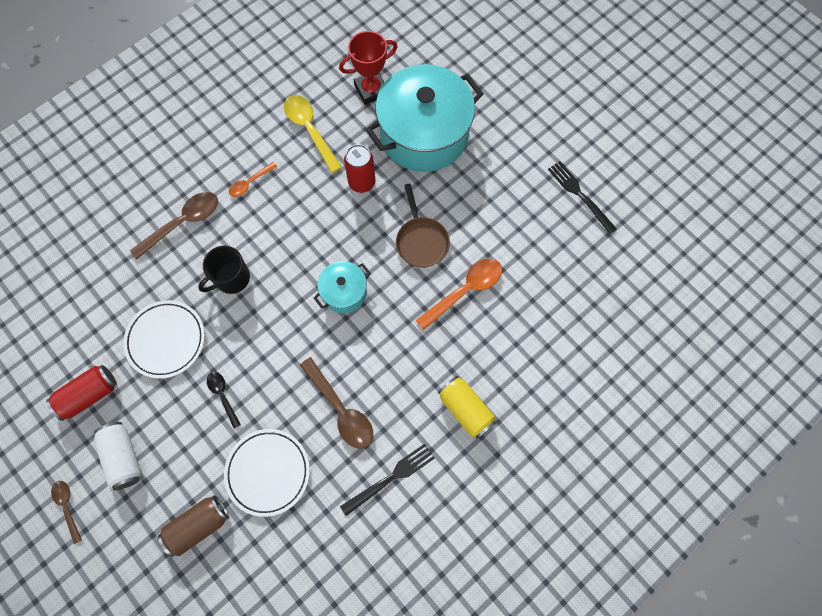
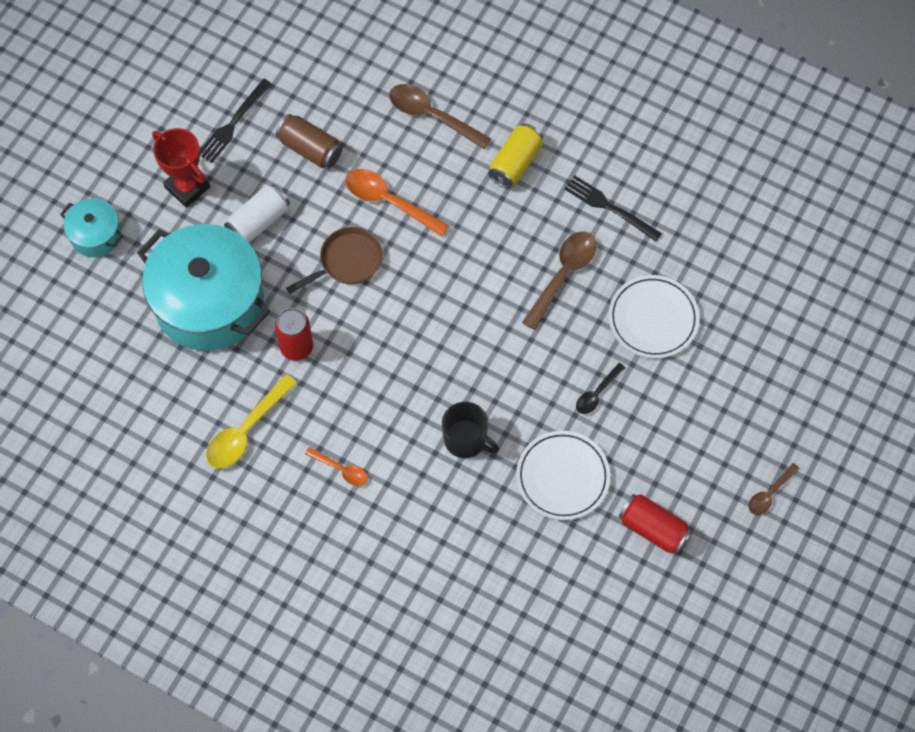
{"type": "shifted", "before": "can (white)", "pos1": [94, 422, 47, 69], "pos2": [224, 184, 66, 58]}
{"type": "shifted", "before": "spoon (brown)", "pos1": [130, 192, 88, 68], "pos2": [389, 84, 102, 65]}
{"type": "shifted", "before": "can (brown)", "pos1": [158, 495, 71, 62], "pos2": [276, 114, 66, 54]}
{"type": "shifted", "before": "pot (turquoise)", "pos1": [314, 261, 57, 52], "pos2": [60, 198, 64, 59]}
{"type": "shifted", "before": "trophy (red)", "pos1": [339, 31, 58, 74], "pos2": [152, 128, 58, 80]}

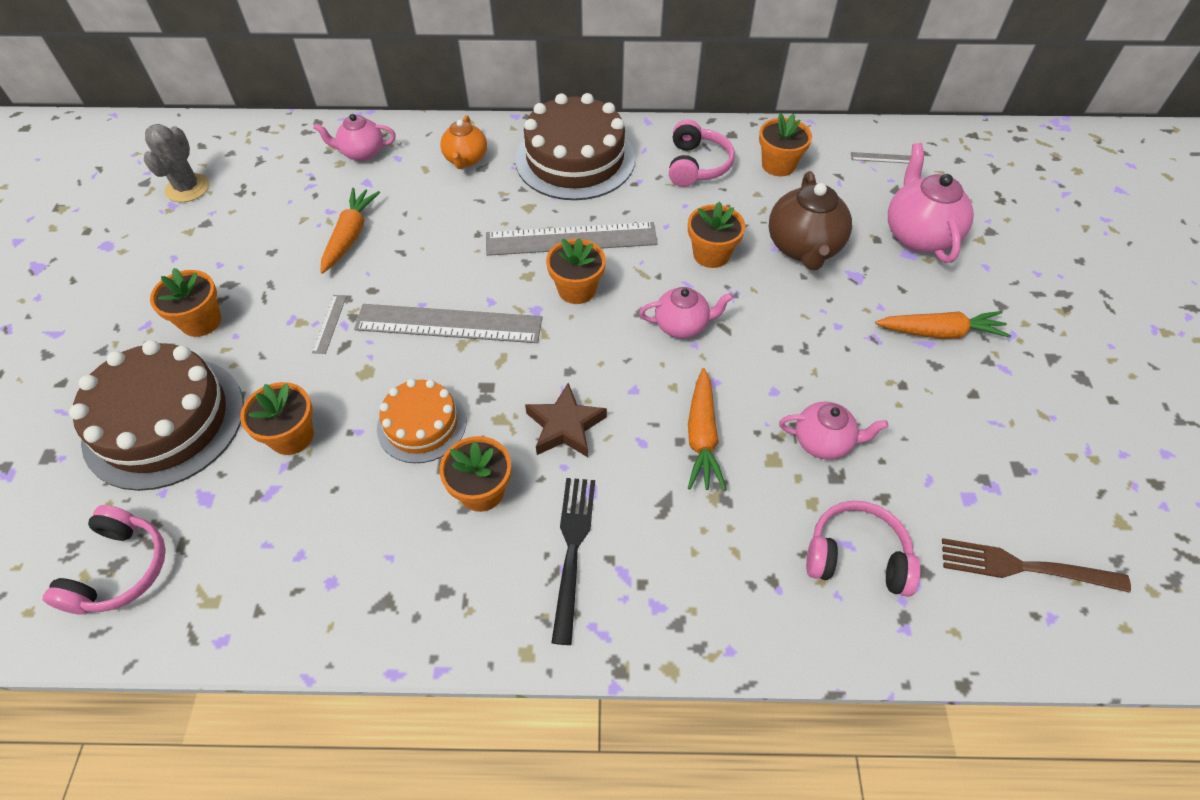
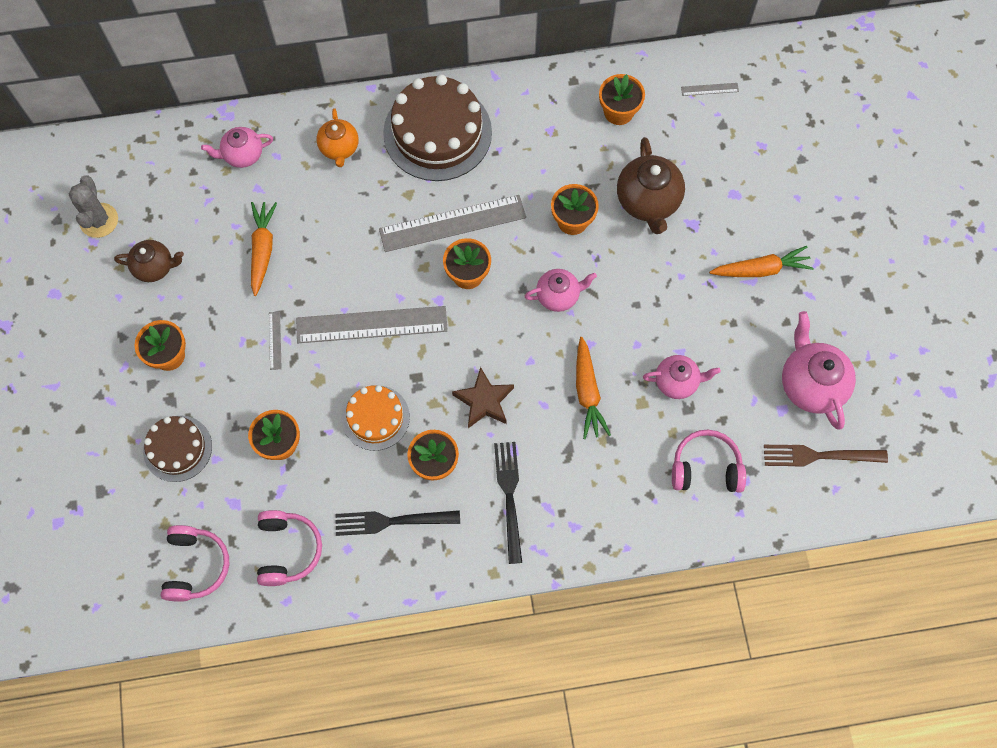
{"type": "new", "after": "teapot (brown)", "pos2": [114, 240, 70, 42]}
{"type": "new", "after": "fork (black)", "pos2": [335, 510, 125, 26]}
{"type": "shifted", "before": "headphones (pink)", "pos1": [669, 120, 66, 67], "pos2": [257, 510, 65, 76]}
{"type": "shifted", "before": "teapot (pink)", "pos1": [888, 143, 86, 120], "pos2": [782, 311, 74, 119]}
{"type": "scaled", "before": "cake (brown)", "pos1": [69, 340, 175, 151], "pos2": [143, 416, 69, 66], "scale": 0.58}

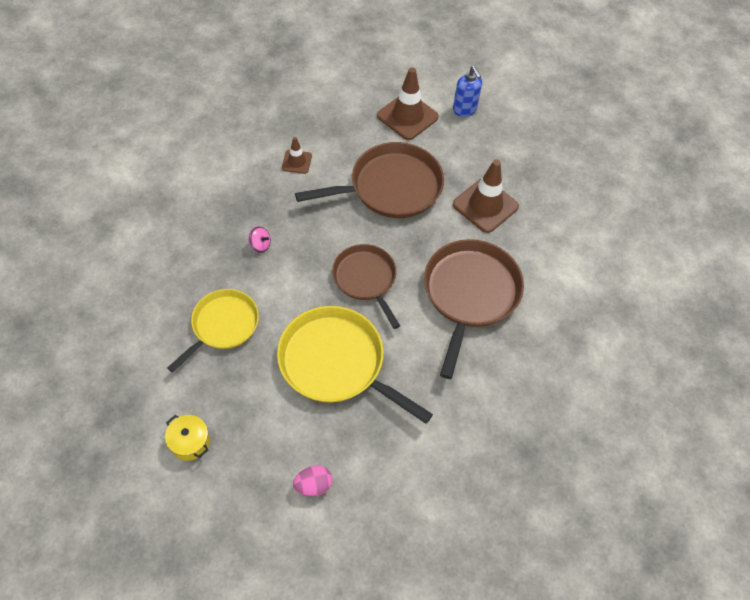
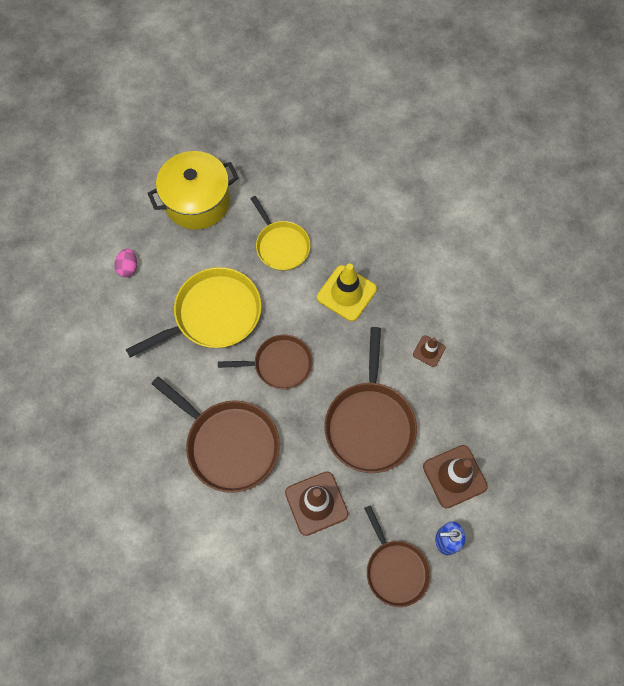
{"type": "new", "after": "pan (brown)", "pos2": [364, 505, 66, 102]}
{"type": "swapped", "before": "spinning top (pink)", "after": "traffic cone (yellow)", "pos1": [248, 226, 23, 27], "pos2": [317, 263, 60, 58]}
{"type": "scaled", "before": "pot (yellow)", "pos1": [165, 415, 45, 46], "pos2": [148, 151, 90, 79], "scale": 2.29}

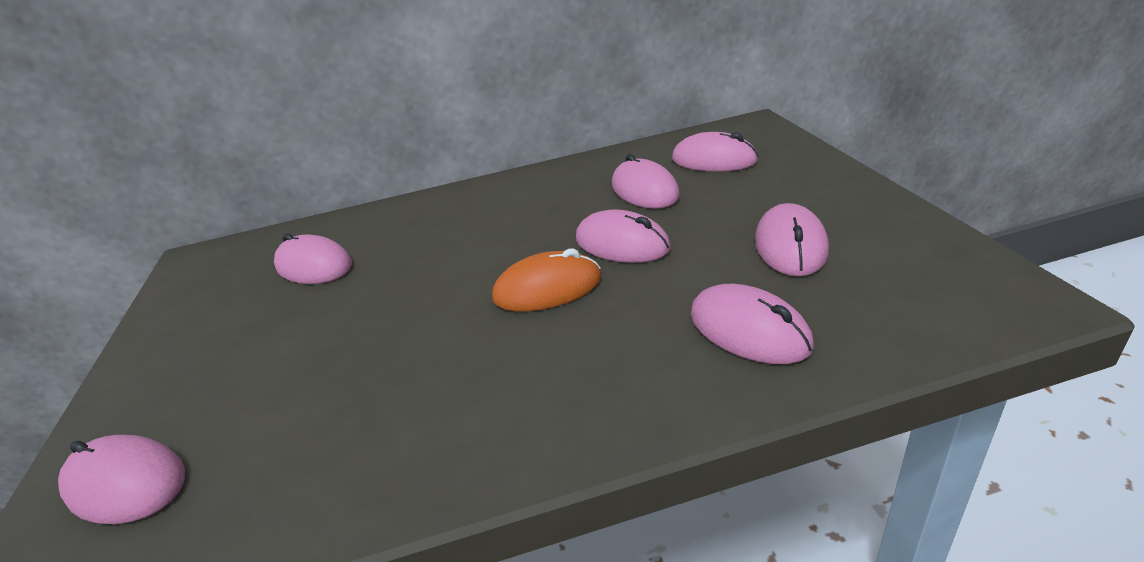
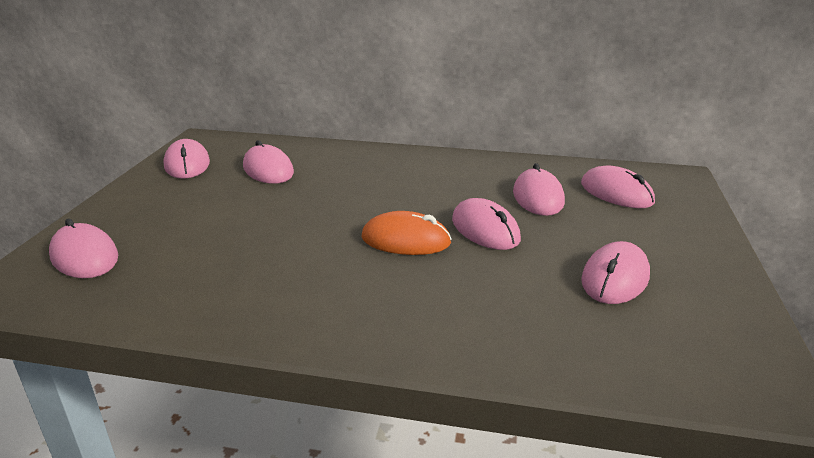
{"type": "shifted", "before": "mouse (pink)", "pos1": [691, 284, 123, 80], "pos2": [163, 139, 47, 40]}

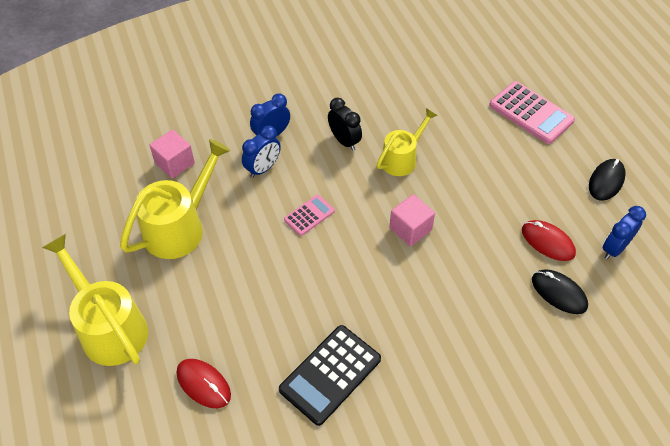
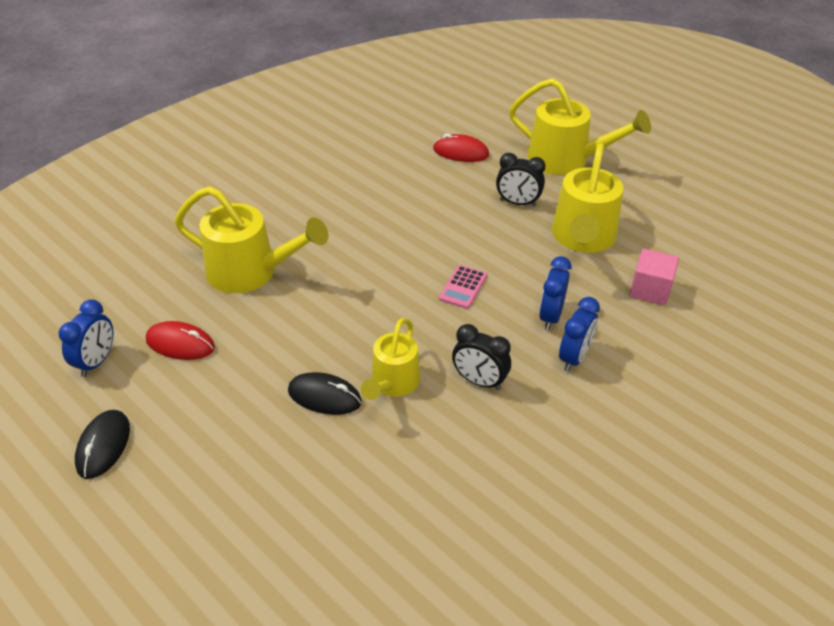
{"type": "gone", "before": "calculator (black)", "pos1": [279, 325, 102, 101]}
{"type": "gone", "before": "cube (pink)", "pos1": [389, 194, 46, 52]}
{"type": "gone", "before": "calculator (pink)", "pos1": [489, 81, 86, 63]}
{"type": "new", "after": "watering can (yellow)", "pos2": [175, 186, 154, 107]}
{"type": "new", "after": "clock (black)", "pos2": [496, 153, 49, 53]}
{"type": "shifted", "before": "mouse (black)", "pos1": [532, 270, 56, 44], "pos2": [288, 372, 74, 43]}

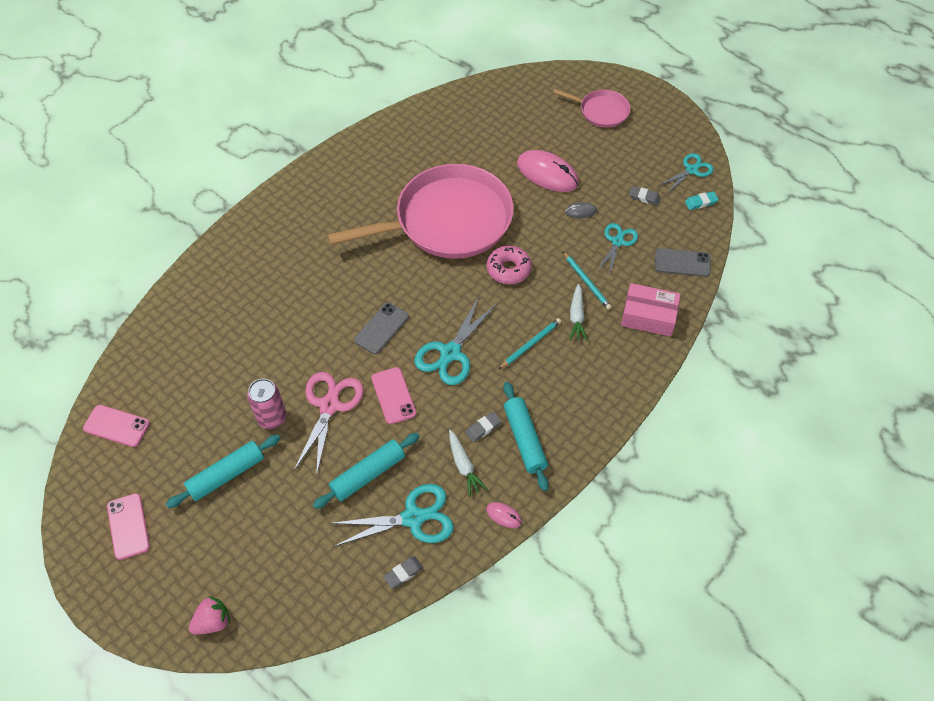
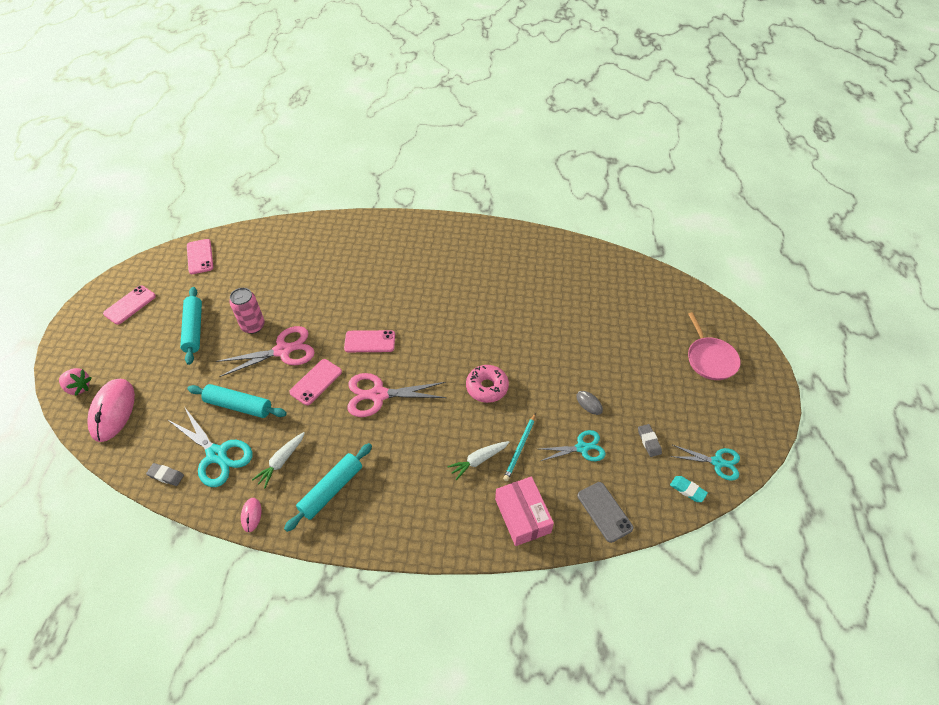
{"type": "gone", "before": "pan (pink)", "pos1": [327, 164, 187, 95]}
{"type": "gone", "before": "eraser (grey)", "pos1": [465, 411, 36, 31]}
{"type": "gone", "before": "pencil (turquoise)", "pos1": [499, 318, 62, 51]}
{"type": "shifted", "before": "mouse (pink)", "pos1": [517, 150, 62, 42], "pos2": [87, 379, 48, 63]}
{"type": "repainted", "before": "phone (grey)", "after": "phone (pink)", "pos1": [354, 303, 55, 51], "pos2": [344, 330, 51, 22]}
{"type": "repainted", "before": "scissors (turquoise)", "after": "scissors (pink)", "pos1": [414, 296, 83, 89], "pos2": [347, 373, 99, 44]}
{"type": "rotated", "before": "rolling pin (turquoise)", "pos1": [166, 435, 114, 73], "pos2": [180, 287, 22, 78], "turn": 60}

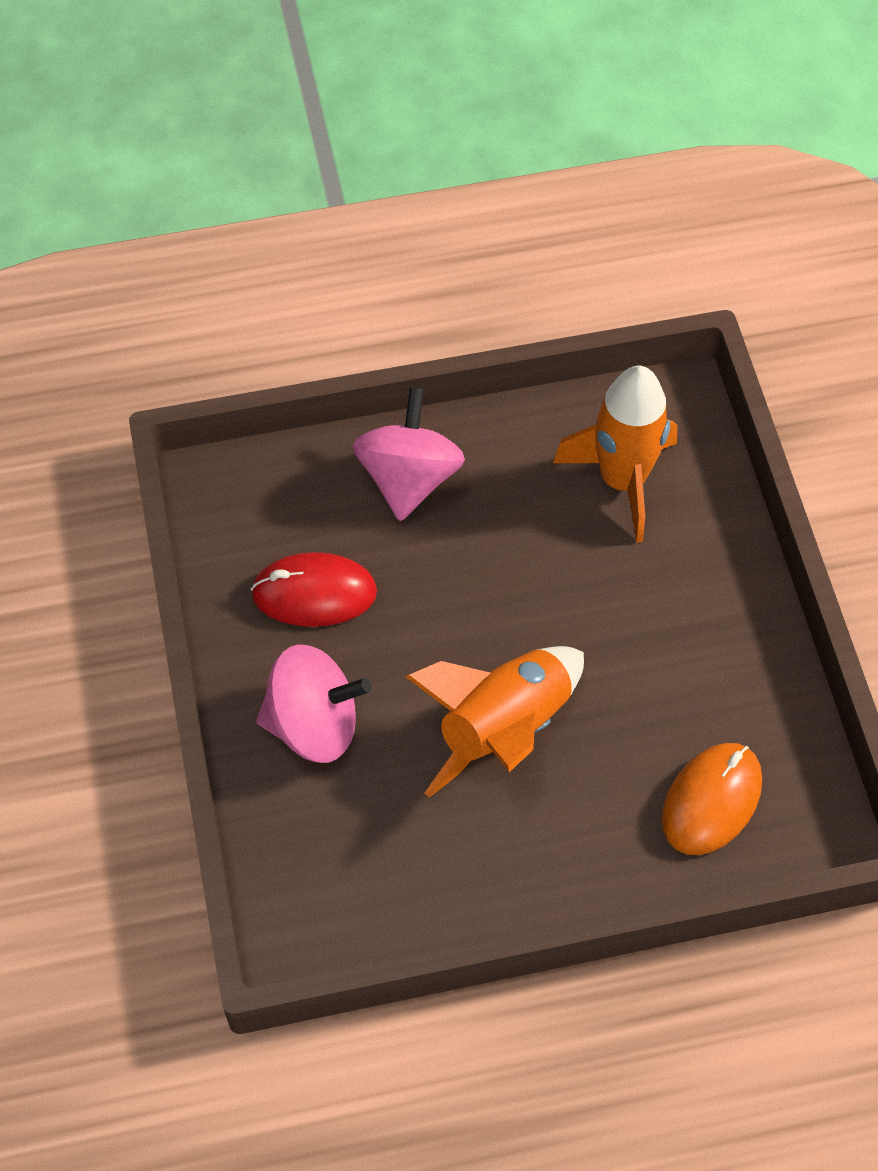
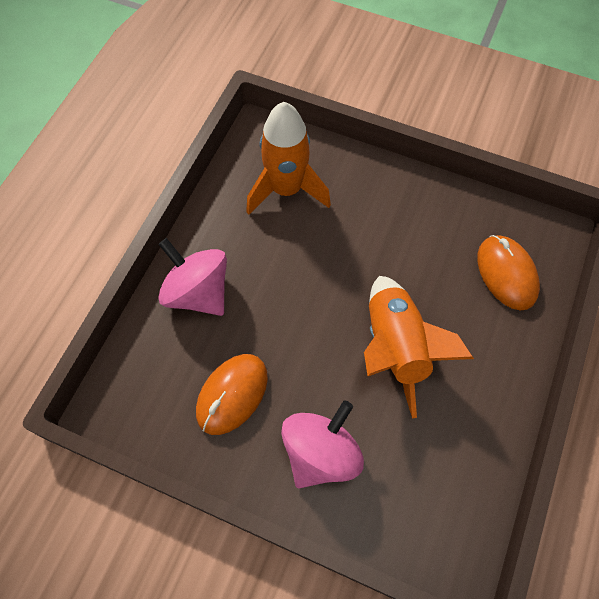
{"type": "repainted", "before": "mouse (red)", "after": "mouse (orange)", "pos1": [251, 552, 126, 75], "pos2": [196, 354, 72, 81]}

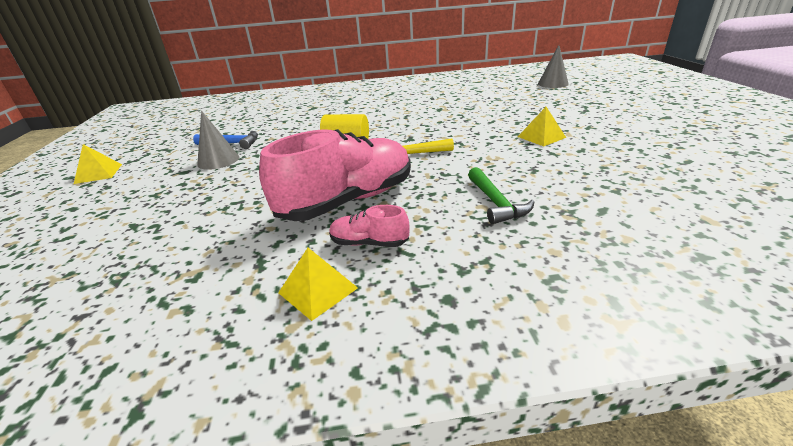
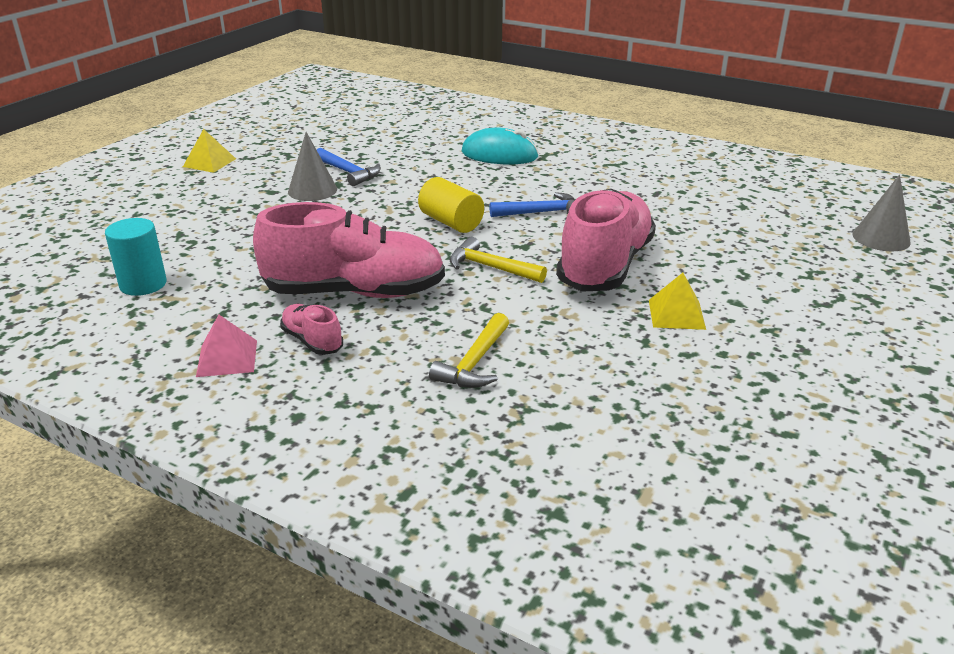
{"type": "new", "after": "cylinder (turquoise)", "pos2": [105, 218, 62, 78]}
{"type": "new", "after": "mouse (turquoise)", "pos2": [462, 127, 77, 37]}
{"type": "new", "after": "hammer (blue)", "pos2": [489, 192, 86, 25]}
{"type": "new", "after": "shoe (pink)", "pos2": [556, 189, 100, 103]}
{"type": "repainted", "before": "pyramid (yellow)", "after": "pyramid (pink)", "pos1": [278, 248, 80, 73], "pos2": [196, 314, 61, 63]}
{"type": "repainted", "before": "hammer (green)", "after": "hammer (yellow)", "pos1": [468, 167, 66, 57], "pos2": [429, 313, 80, 75]}

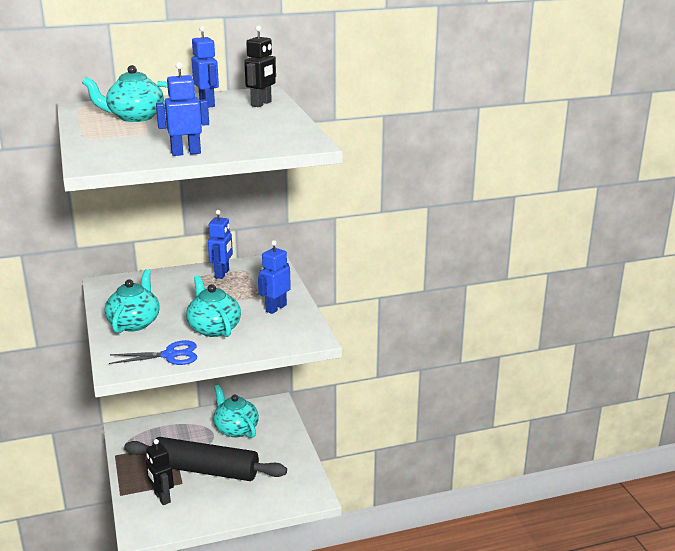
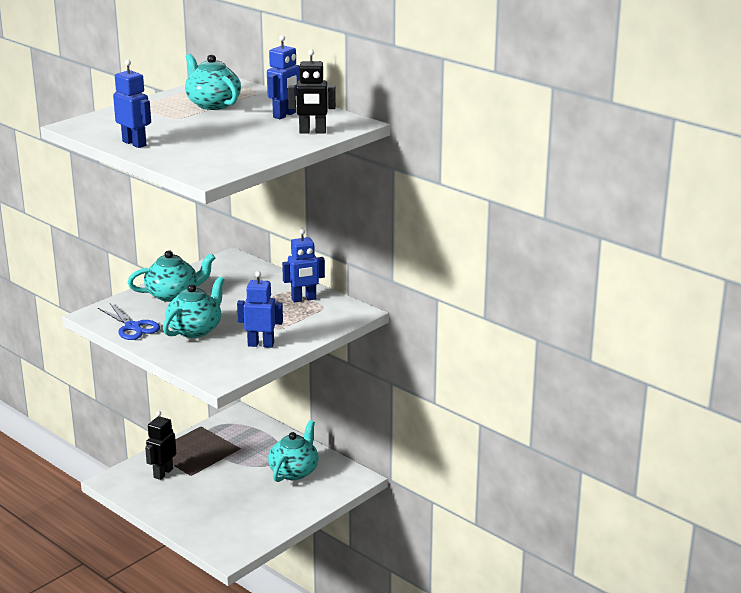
{"type": "gone", "before": "rolling pin (black)", "pos1": [124, 437, 163, 44]}

